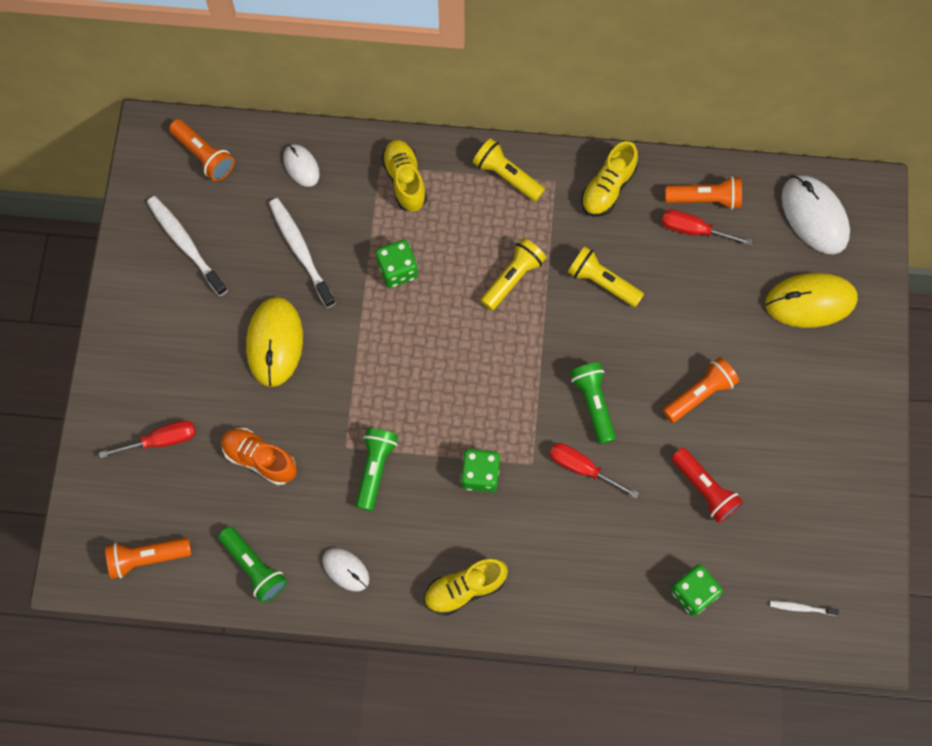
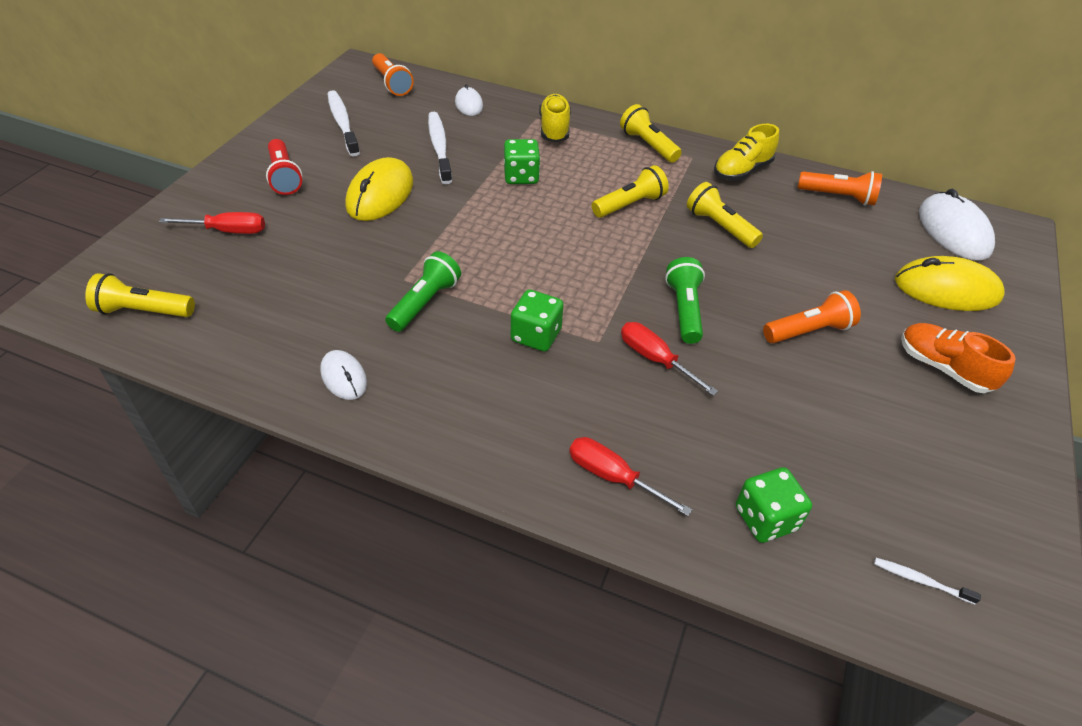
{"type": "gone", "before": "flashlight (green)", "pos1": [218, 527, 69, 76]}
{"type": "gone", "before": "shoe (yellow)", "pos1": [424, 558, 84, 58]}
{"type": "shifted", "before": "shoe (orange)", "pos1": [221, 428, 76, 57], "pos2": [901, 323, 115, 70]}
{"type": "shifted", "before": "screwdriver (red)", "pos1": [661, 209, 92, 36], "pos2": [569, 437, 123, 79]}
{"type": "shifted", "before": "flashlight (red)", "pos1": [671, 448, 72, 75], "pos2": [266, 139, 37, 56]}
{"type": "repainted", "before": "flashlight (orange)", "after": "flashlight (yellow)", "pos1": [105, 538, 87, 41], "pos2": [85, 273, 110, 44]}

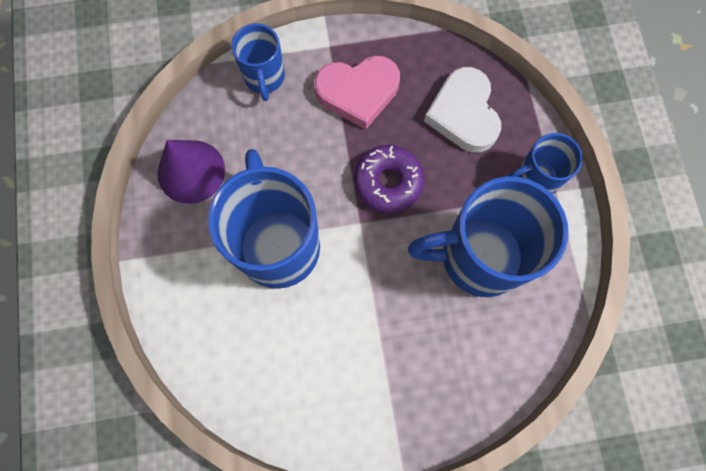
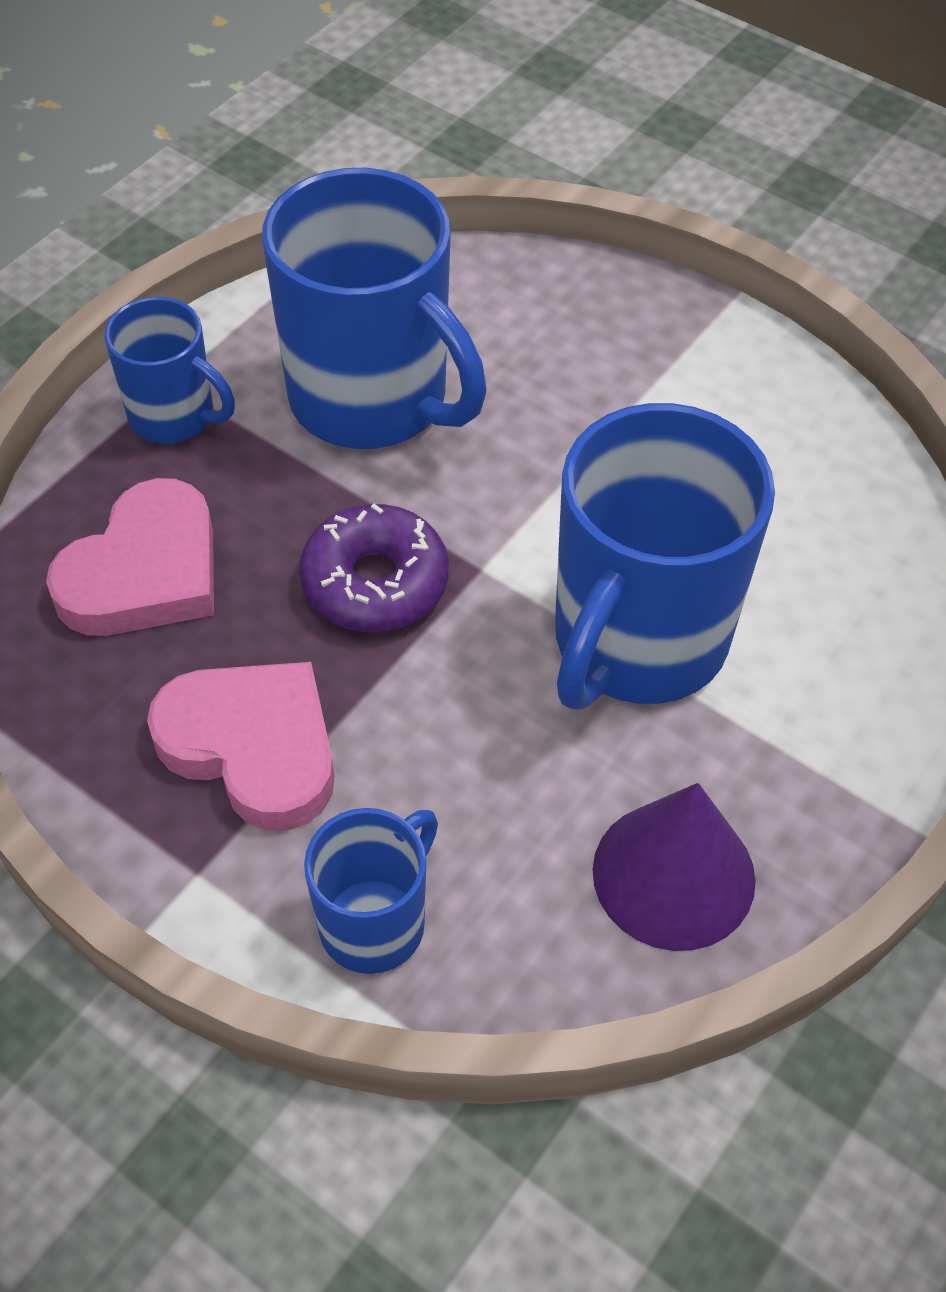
{"type": "repainted", "before": "heart (white)", "after": "heart (pink)", "pos1": [424, 67, 77, 86], "pos2": [46, 478, 168, 158]}

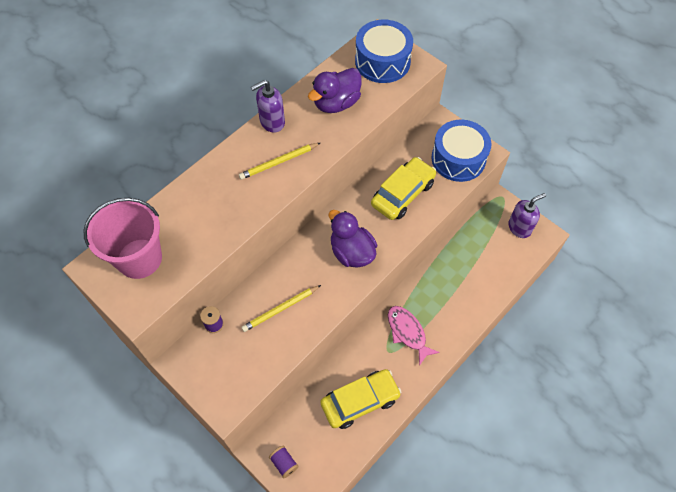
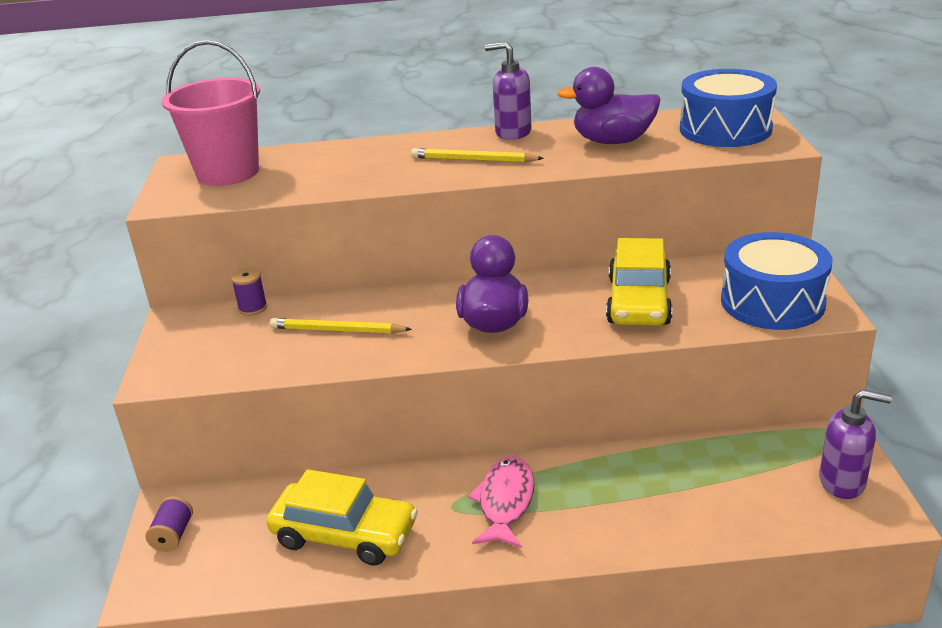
{"type": "rotated", "before": "car (yellow)", "pos1": [371, 157, 65, 63], "pos2": [606, 238, 66, 88], "turn": 105}

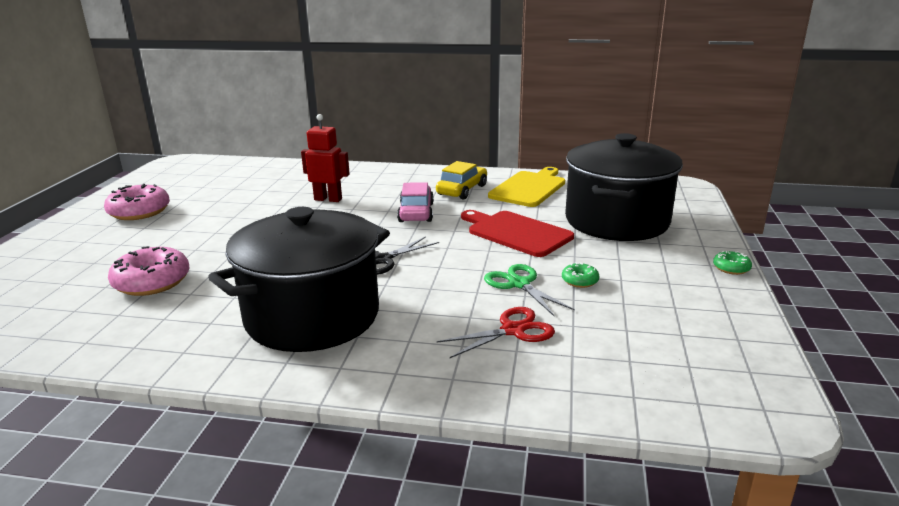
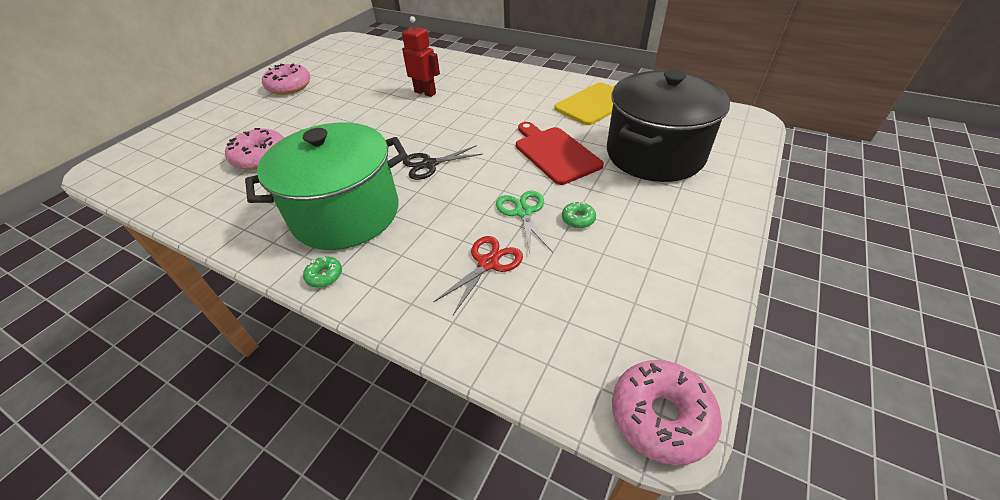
{"type": "gone", "before": "car (pink)", "pos1": [397, 182, 37, 40]}
{"type": "gone", "before": "car (yellow)", "pos1": [436, 161, 51, 38]}
{"type": "new", "after": "donut (pink)", "pos2": [612, 360, 110, 106]}
{"type": "shifted", "before": "donut (green)", "pos1": [713, 251, 39, 24], "pos2": [303, 256, 39, 32]}
{"type": "repainted", "before": "pot (black)", "after": "pot (green)", "pos1": [208, 207, 182, 145], "pos2": [245, 123, 162, 127]}
{"type": "rotated", "before": "scissors (red)", "pos1": [437, 307, 118, 51], "pos2": [433, 236, 90, 79], "turn": -45}

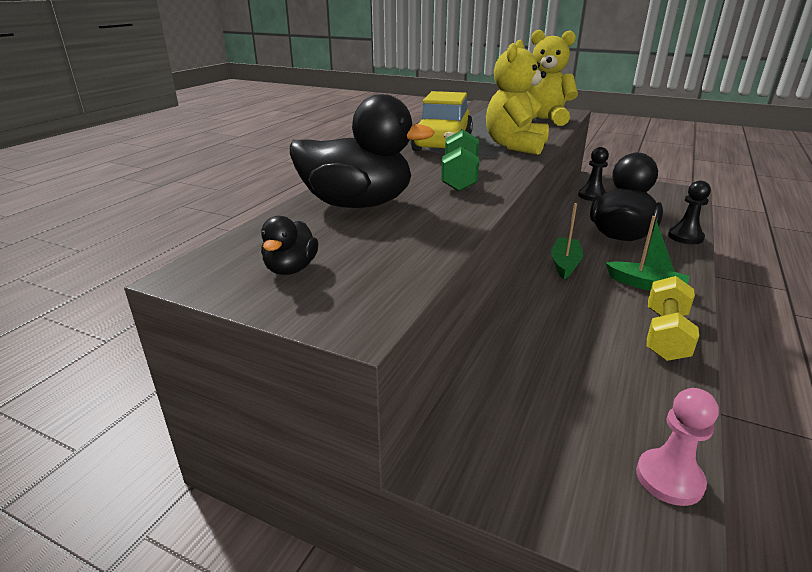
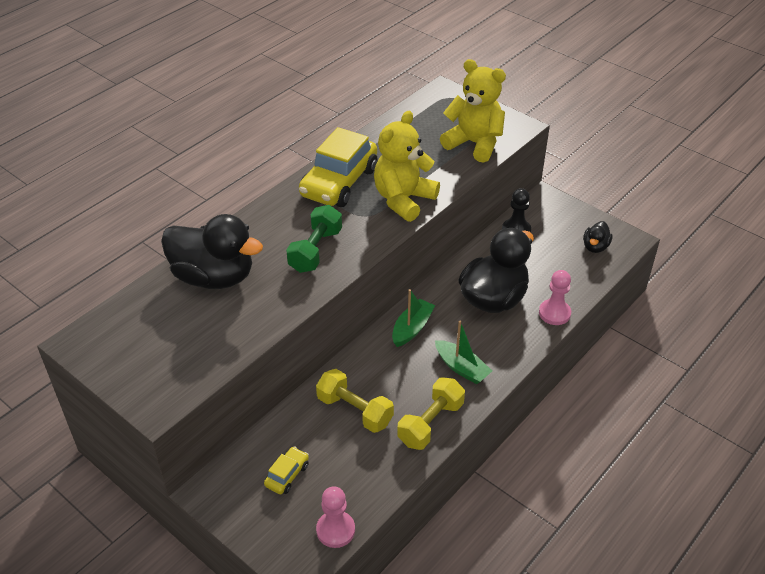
{"type": "new", "after": "car (yellow)", "pos2": [264, 446, 45, 48]}
{"type": "new", "after": "dumbbell (yellow)", "pos2": [316, 369, 78, 64]}
{"type": "shifted", "before": "duck (black)", "pos1": [261, 216, 57, 59], "pos2": [583, 221, 30, 32]}
{"type": "repainted", "before": "pawn (black)", "after": "pawn (pink)", "pos1": [668, 180, 43, 64], "pos2": [539, 270, 32, 55]}

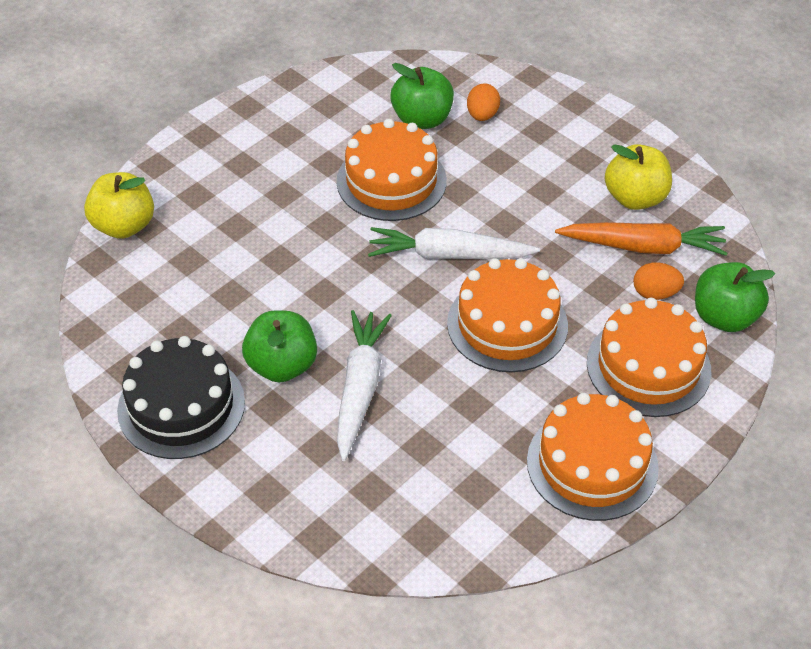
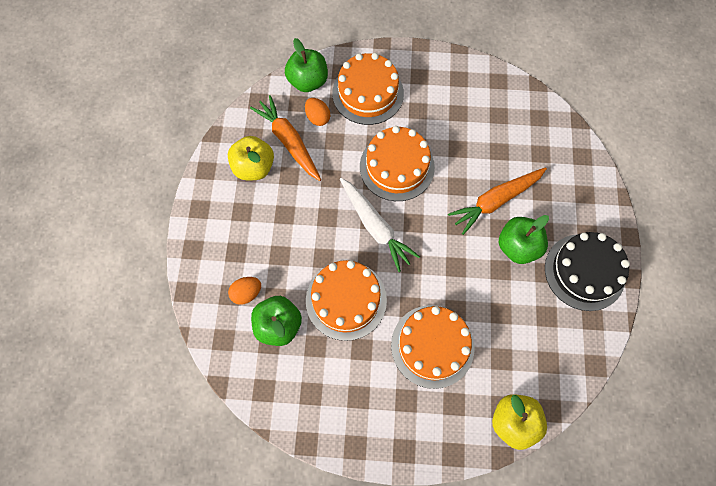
{"type": "shifted", "before": "cake (orange)", "pos1": [527, 393, 132, 128], "pos2": [391, 305, 83, 84]}
{"type": "repainted", "before": "carrot (white)", "after": "carrot (orange)", "pos1": [337, 310, 55, 151], "pos2": [448, 167, 99, 68]}

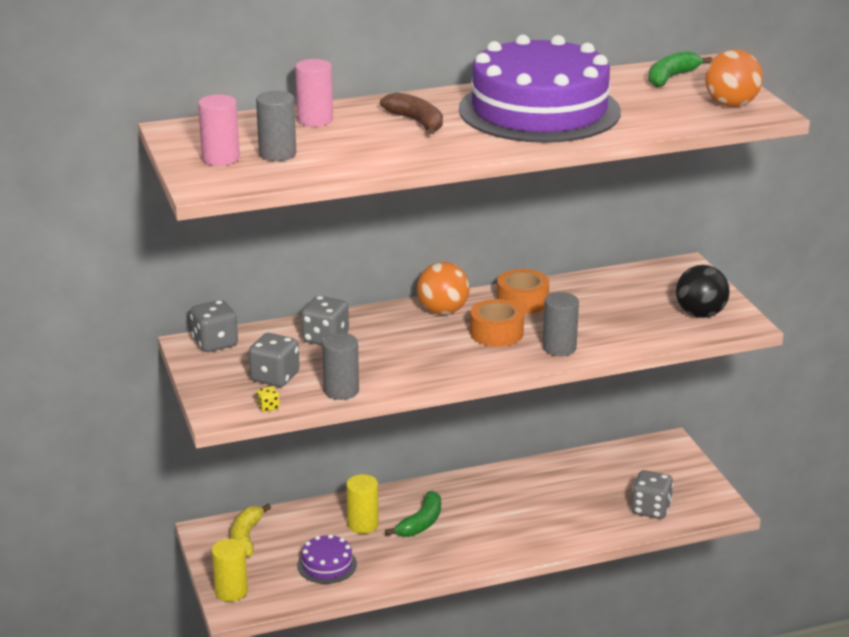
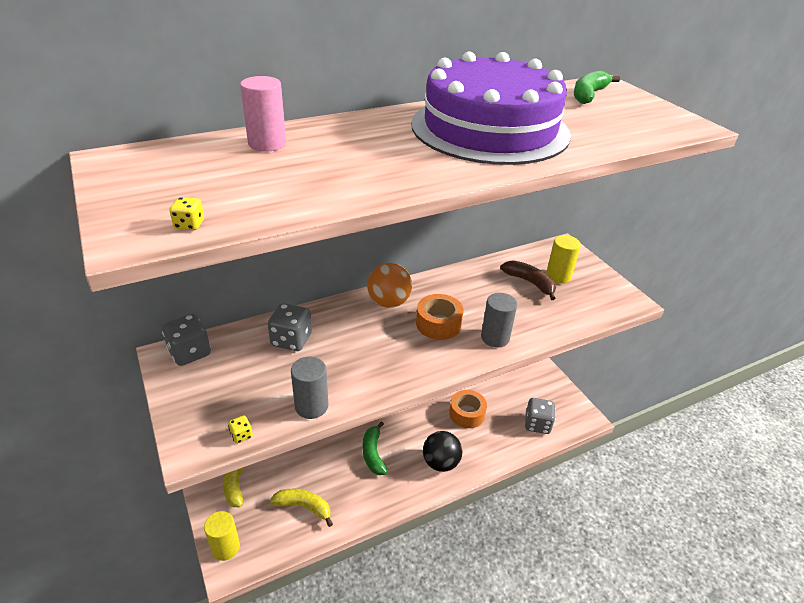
{"type": "gone", "before": "cylinder (pink)", "pos1": [198, 95, 42, 71]}
{"type": "gone", "before": "dice (grey)", "pos1": [248, 333, 51, 54]}
{"type": "gone", "before": "cylinder (grey)", "pos1": [256, 91, 40, 70]}
{"type": "gone", "before": "ball (orange)", "pos1": [705, 50, 58, 57]}
{"type": "new", "after": "dice (yellow)", "pos2": [169, 197, 35, 33]}
{"type": "shifted", "before": "cylinder (yellow)", "pos1": [346, 474, 33, 60], "pos2": [546, 235, 35, 49]}
{"type": "shifted", "before": "banana (brown)", "pos1": [380, 92, 63, 42], "pos2": [500, 260, 56, 40]}
{"type": "shifted", "before": "tape (orange)", "pos1": [497, 269, 52, 45], "pos2": [449, 390, 38, 38]}
{"type": "shifted", "before": "ball (black)", "pos1": [676, 265, 54, 53], "pos2": [423, 431, 39, 41]}
{"type": "swapped", "before": "cake (purple)", "after": "banana (yellow)", "pos1": [297, 534, 60, 50], "pos2": [270, 489, 63, 38]}
{"type": "rotated", "before": "banana (green)", "pos1": [385, 491, 56, 46], "pos2": [363, 421, 25, 54], "turn": 150}

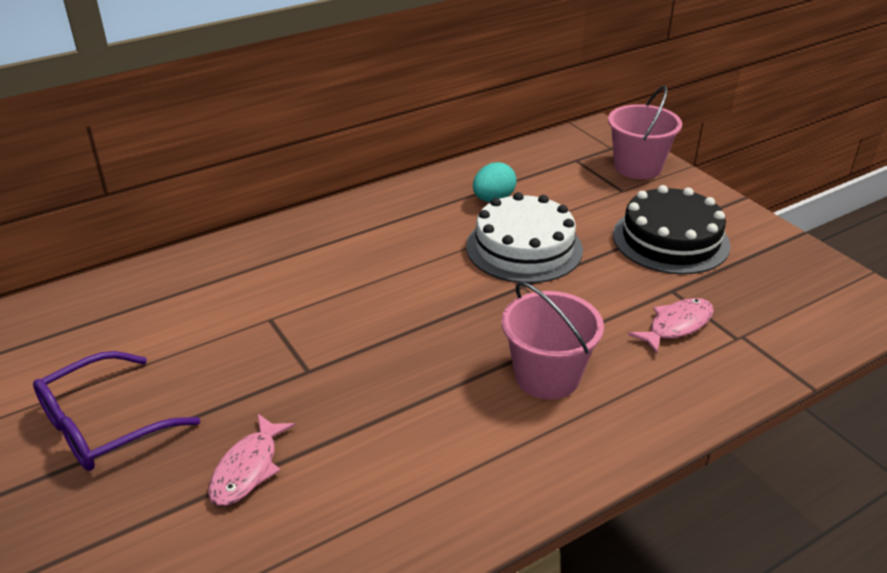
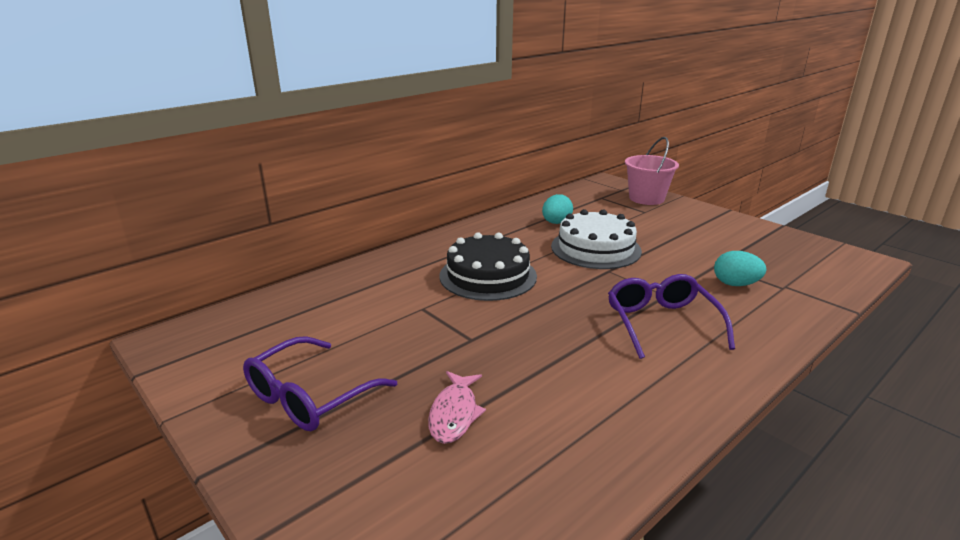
{"type": "shifted", "before": "cake (black)", "pos1": [613, 185, 118, 89], "pos2": [440, 232, 97, 69]}
{"type": "swapped", "before": "bucket (pink)", "after": "glasses (purple)", "pos1": [502, 282, 102, 117], "pos2": [608, 274, 127, 85]}
{"type": "swapped", "before": "fish (pink)", "after": "egg (turquoise)", "pos1": [628, 298, 86, 56], "pos2": [714, 251, 52, 35]}

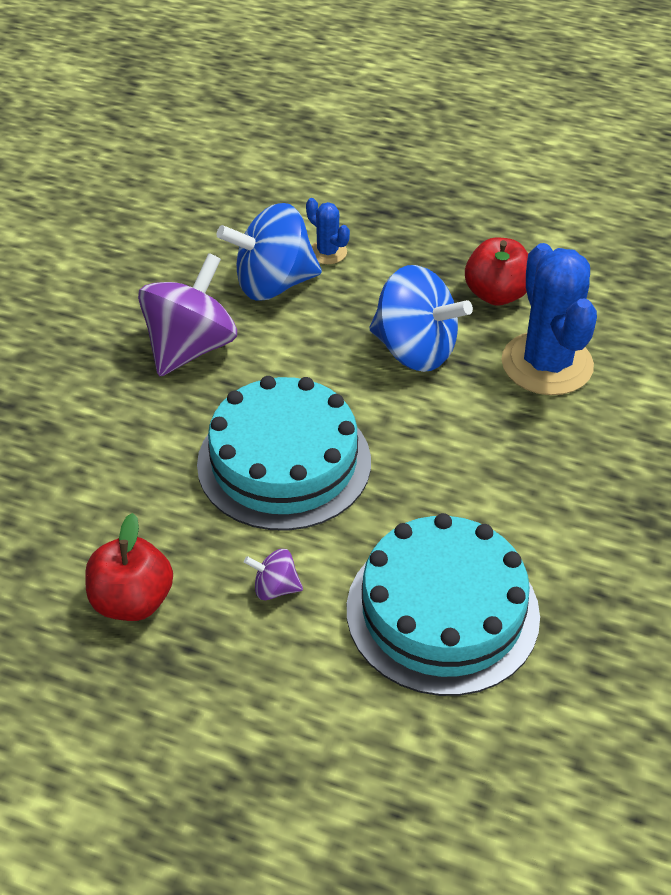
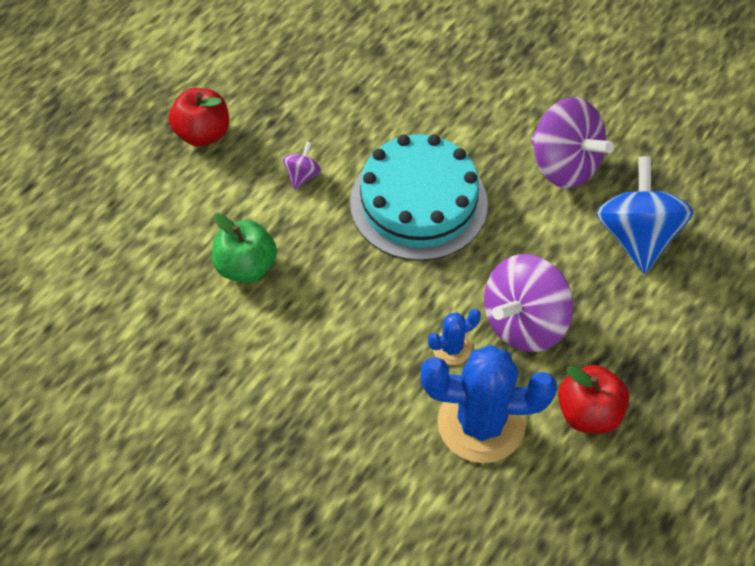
{"type": "shifted", "before": "apple (red)", "pos1": [85, 513, 88, 108], "pos2": [169, 88, 60, 59]}
{"type": "shifted", "before": "cactus (blue)", "pos1": [306, 198, 44, 66], "pos2": [428, 309, 53, 56]}
{"type": "swapped", "before": "cake (turquoise)", "after": "apple (green)", "pos1": [347, 513, 193, 183], "pos2": [212, 213, 65, 70]}
{"type": "repainted", "before": "spinning top (blue)", "after": "spinning top (purple)", "pos1": [369, 265, 104, 107], "pos2": [484, 254, 89, 98]}

